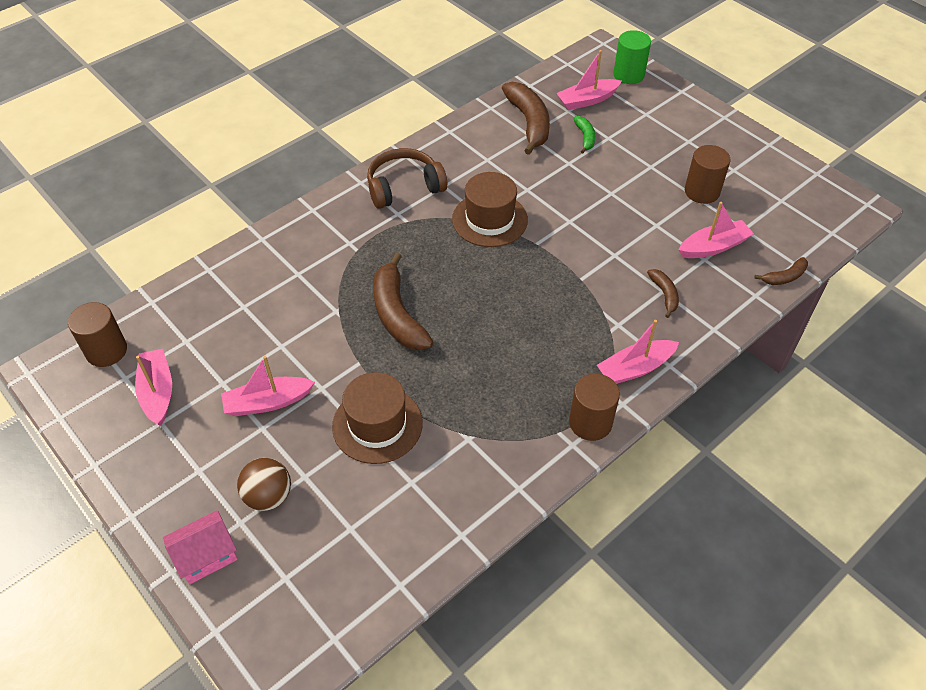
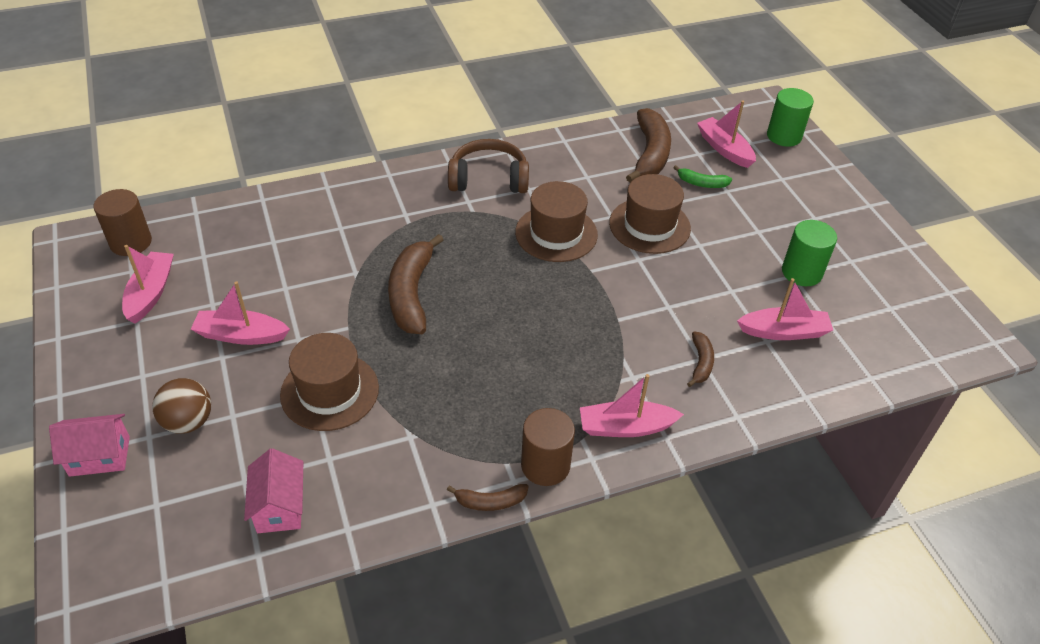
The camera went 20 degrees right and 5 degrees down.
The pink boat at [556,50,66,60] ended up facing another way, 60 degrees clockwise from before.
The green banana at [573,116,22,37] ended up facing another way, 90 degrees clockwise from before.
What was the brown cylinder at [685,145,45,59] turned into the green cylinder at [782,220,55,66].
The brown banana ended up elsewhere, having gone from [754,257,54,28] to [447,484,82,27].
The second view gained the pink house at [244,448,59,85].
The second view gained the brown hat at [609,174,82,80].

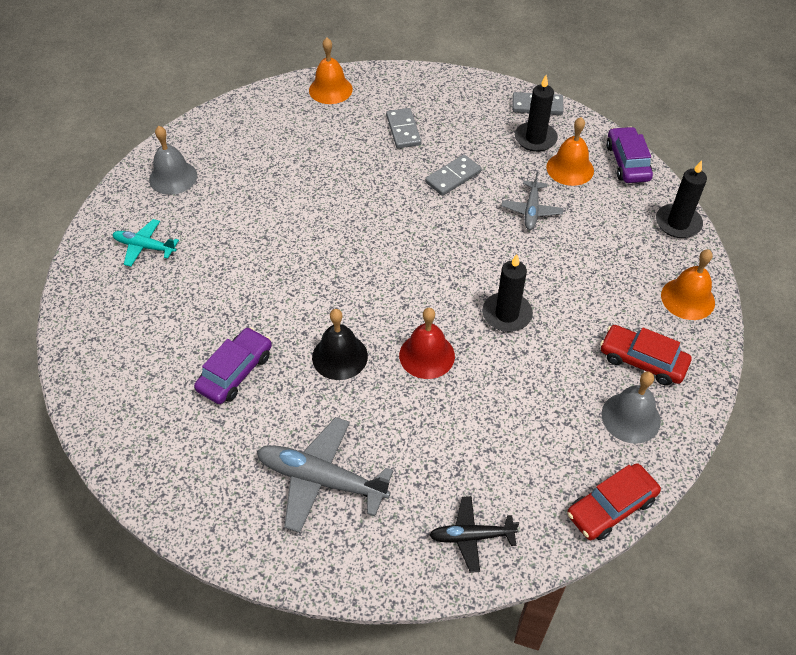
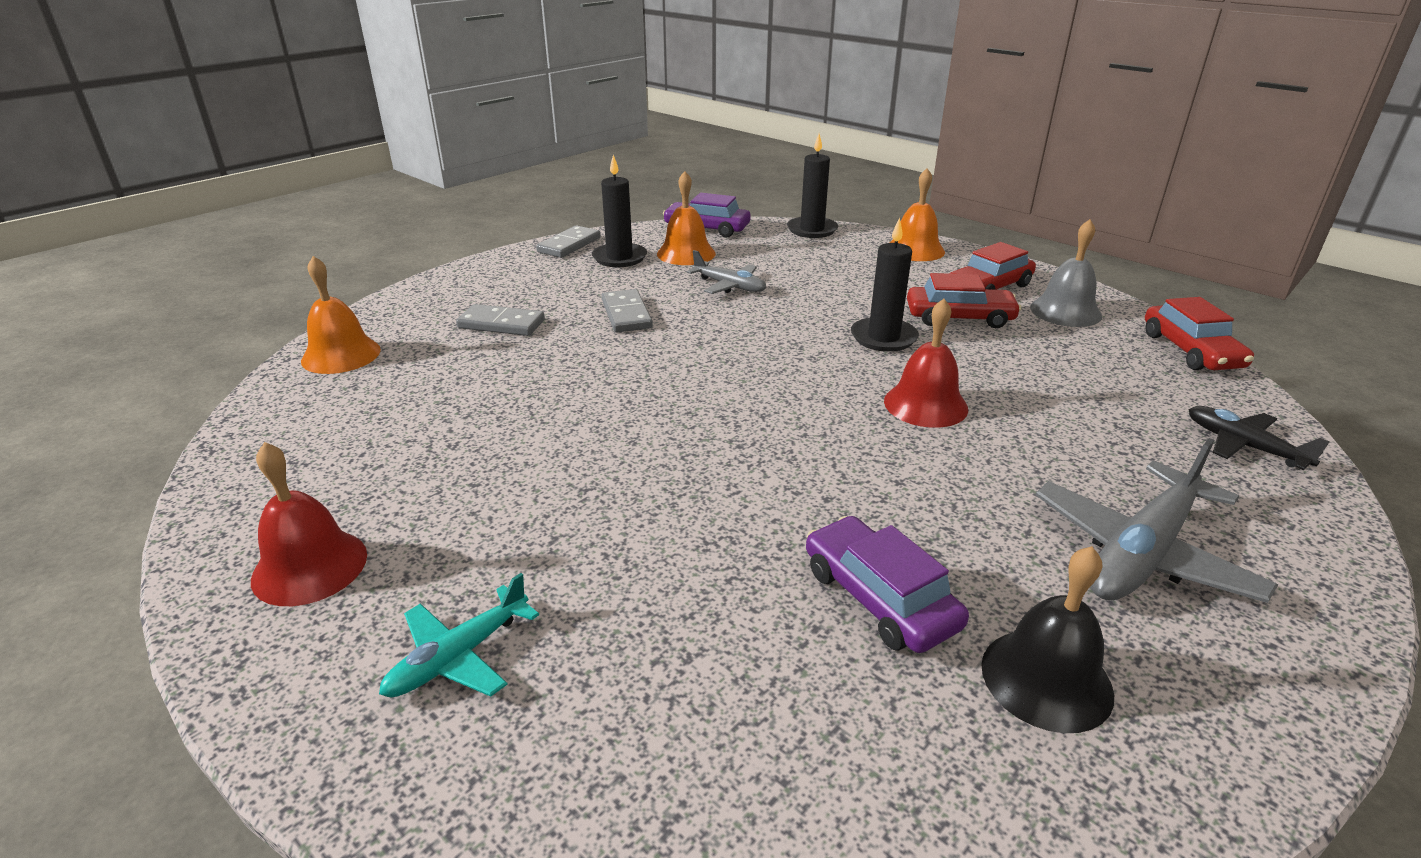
The camera went 65 degrees left and 20 degrees down.
What was the grey bell at [149,126,48,69] turned into the red bell at [251,442,116,164].
The black bell ended up elsewhere, having gone from [312,309,56,71] to [981,546,133,187].
The black plane at [429,496,90,77] ended up facing another way, 120 degrees clockwise from before.
The second view gained the red car at [907,273,114,55].

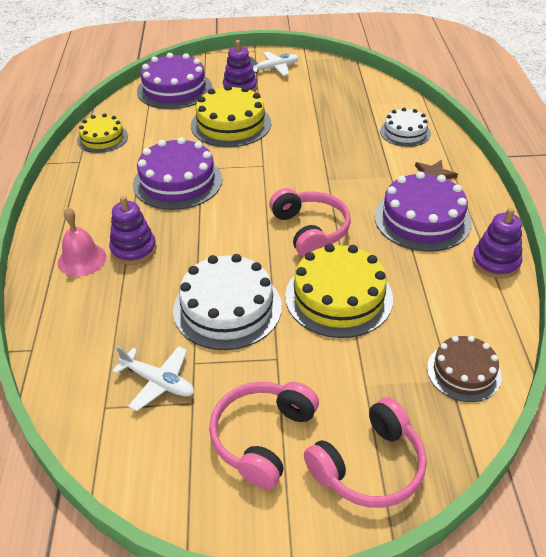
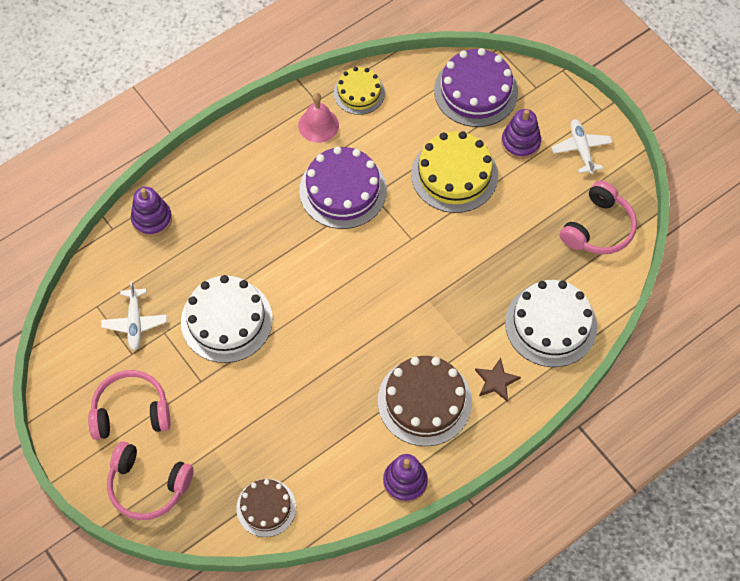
The camera went 55 degrees right and 20 degrees up.
The pink bell ended up elsewhere, having gone from [58,207,49,70] to [298,93,41,50].
The purple stacking toy ended up elsewhere, having gone from [109,196,47,69] to [131,187,41,50].
The white plane at [250,51,49,25] ended up facing another way, 135 degrees counterclockwise from before.
The pink headphones ended up elsewhere, having gone from [269,188,82,69] to [560,180,77,74].
The second view lost the yellow cake at [285,244,108,94].
What was the purple cake at [374,171,98,81] turned into the brown cake at [378,356,94,90].
The size of the white cake at [380,108,51,39] changed by a factor of 1.64.

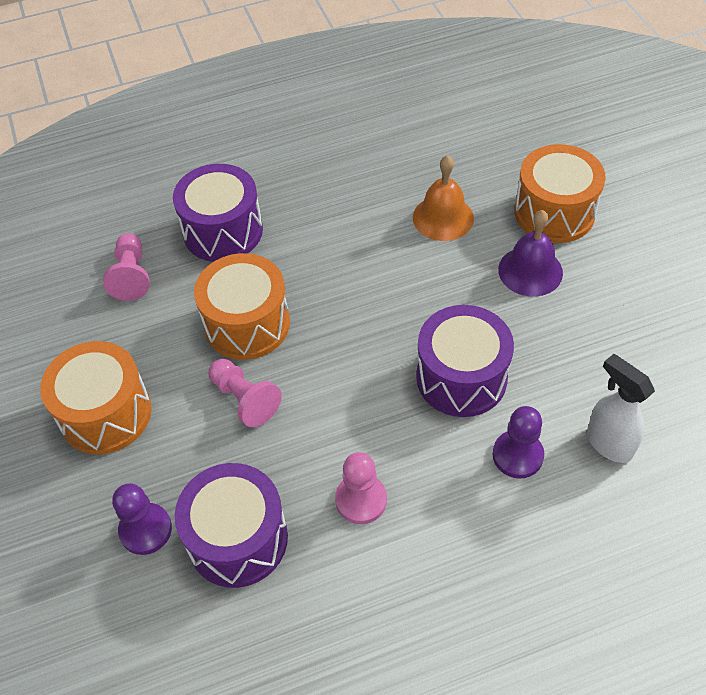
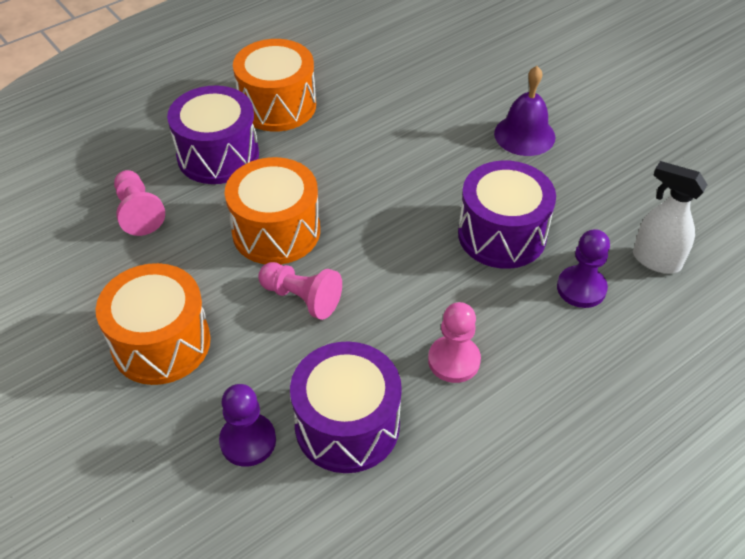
The camera went 20 degrees left and 5 degrees down.
The second view lost the orange bell at [413,155,61,86].
The orange drum ended up elsewhere, having gone from [514,144,92,99] to [233,39,83,92].

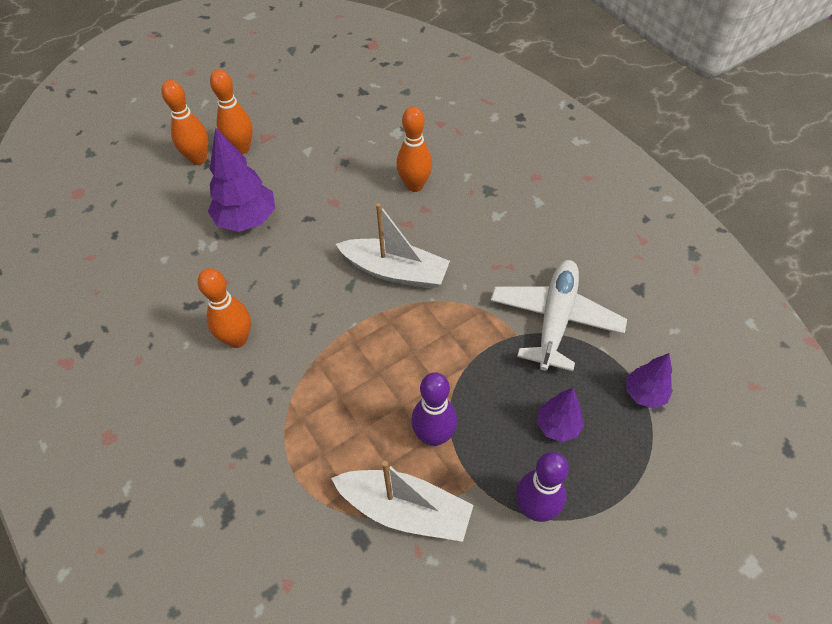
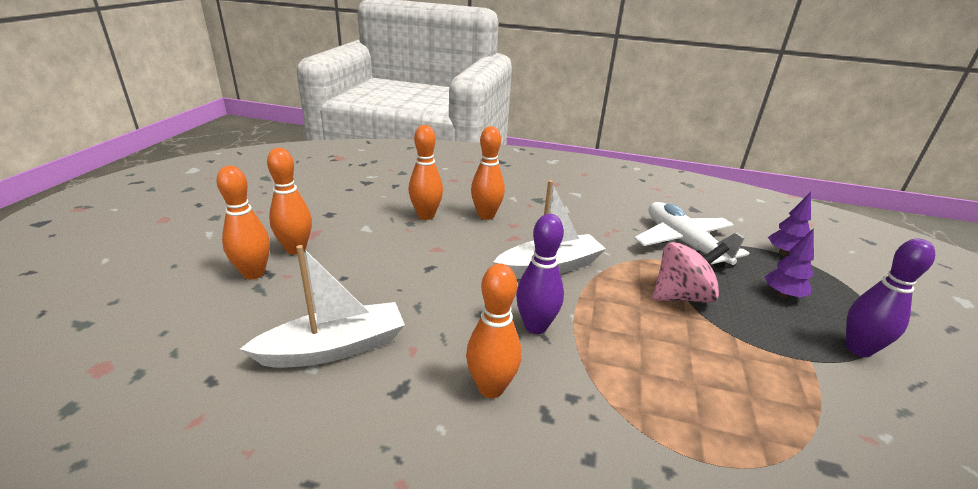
The camera went 45 degrees left and 25 degrees down.
The second view lost the purple tree at [208,128,67,104].
The white boat ended up elsewhere, having gone from [331,461,142,81] to [240,245,165,123].
The purple bowling pin ended up elsewhere, having gone from [411,373,46,73] to [516,214,48,120].
The second view gained the orange bowling pin at [408,125,35,95].
The second view gained the pink spinning top at [652,242,77,61].

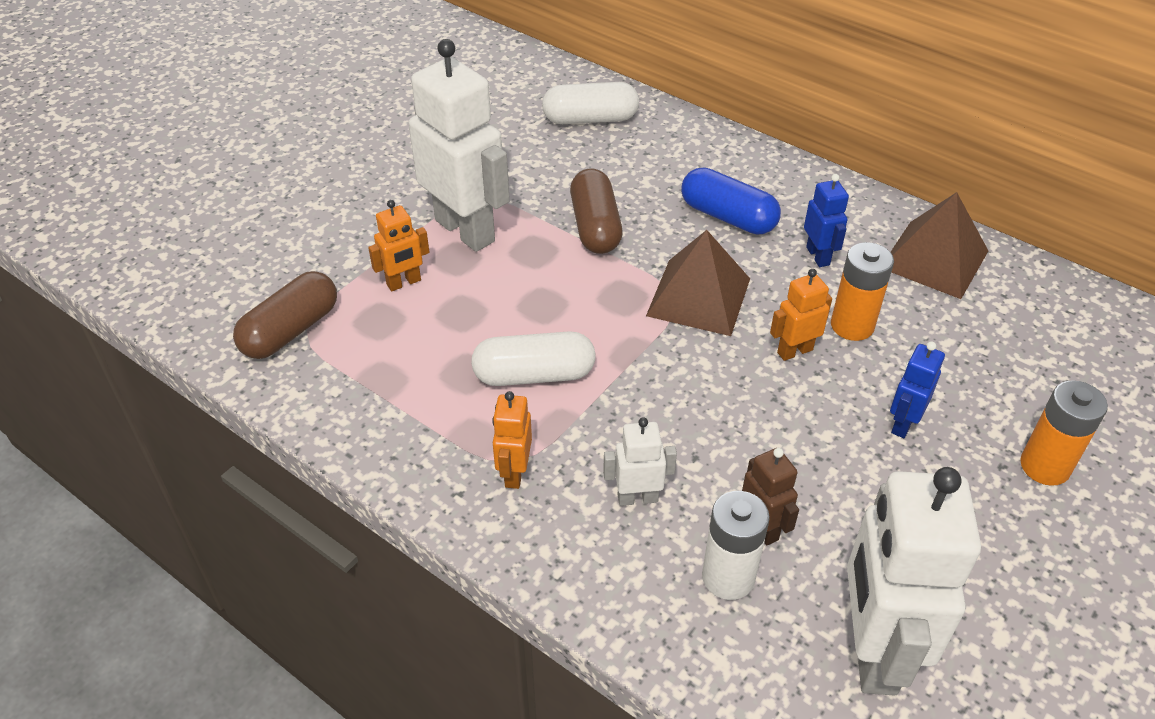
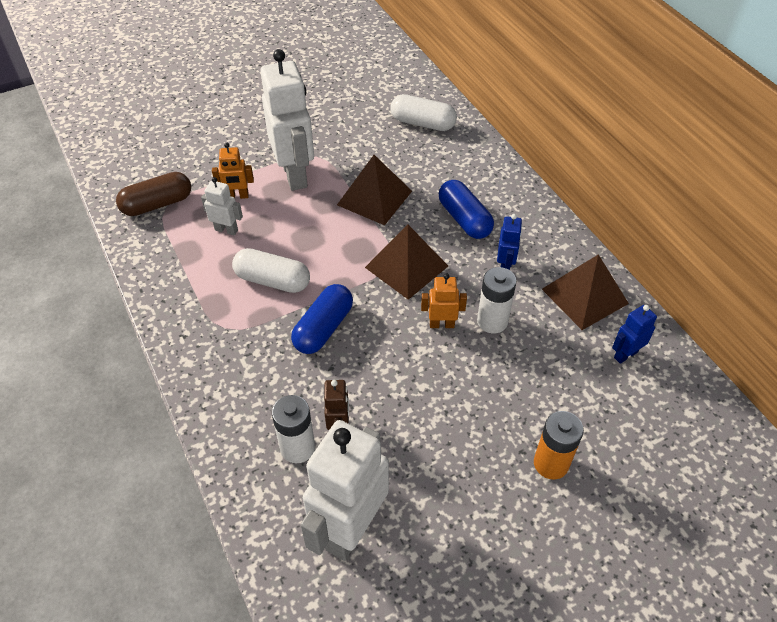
The camera went 25 degrees right and 5 degrees up.
The second view lost the orange robot at [492,391,40,98].
Where the brown capsule stood at [570,168,53,86], the brown pyramid came to stand at [337,155,75,70].
The white robot ended up elsewhere, having gone from [603,417,74,89] to [201,177,42,59].
What was the orange battery at [831,242,63,99] turned into the white battery at [477,267,40,66].
The blue robot ended up elsewhere, having gone from [890,341,55,97] to [612,305,45,59].
The second view gained the blue capsule at [291,284,62,70].

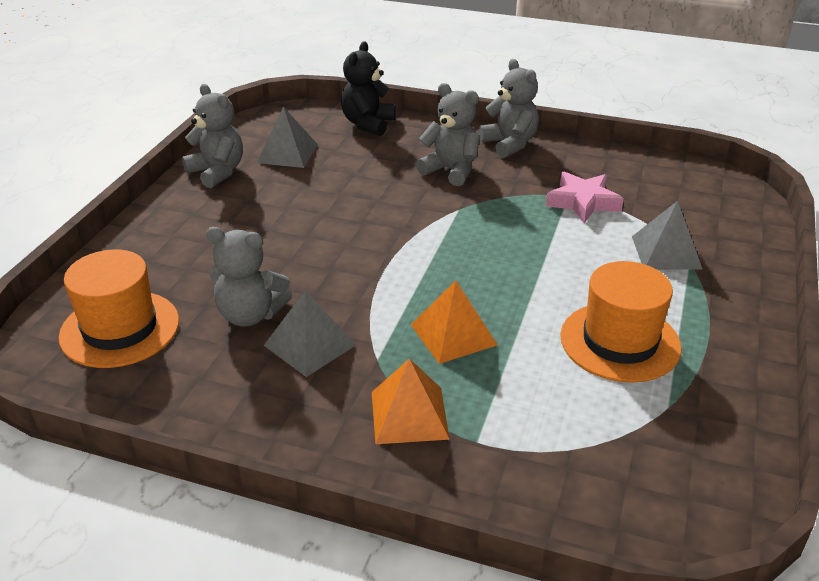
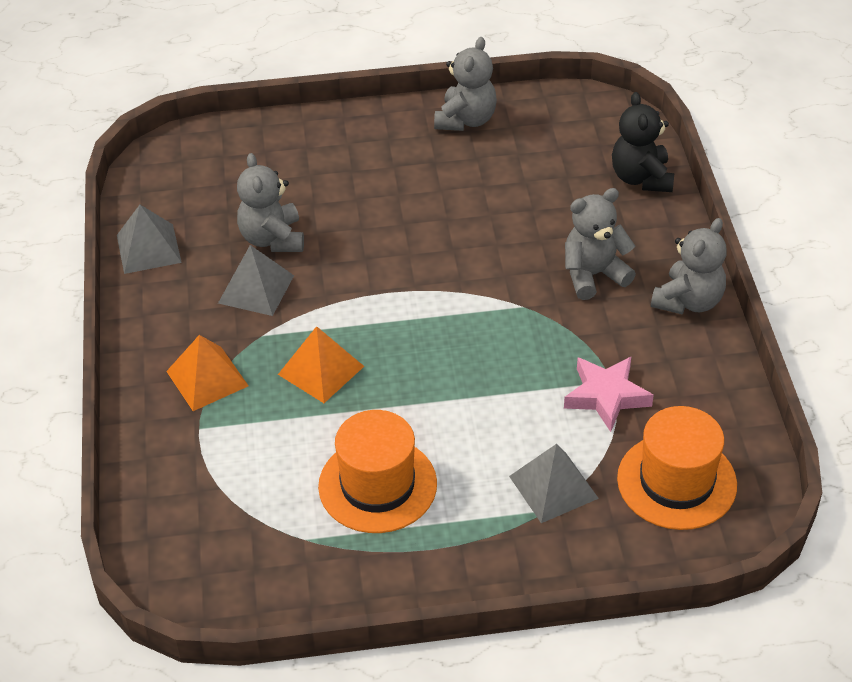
The camera went 65 degrees right and 10 degrees up.
The orange hat ended up elsewhere, having gone from [59,249,120,119] to [617,406,120,124].
The grey pyramid ended up elsewhere, having gone from [257,107,61,61] to [117,205,65,69].
The black teddy bear at [341,41,54,95] ended up facing another way, 90 degrees counterclockwise from before.
The grey teddy bear at [416,83,64,103] ended up facing another way, 120 degrees counterclockwise from before.

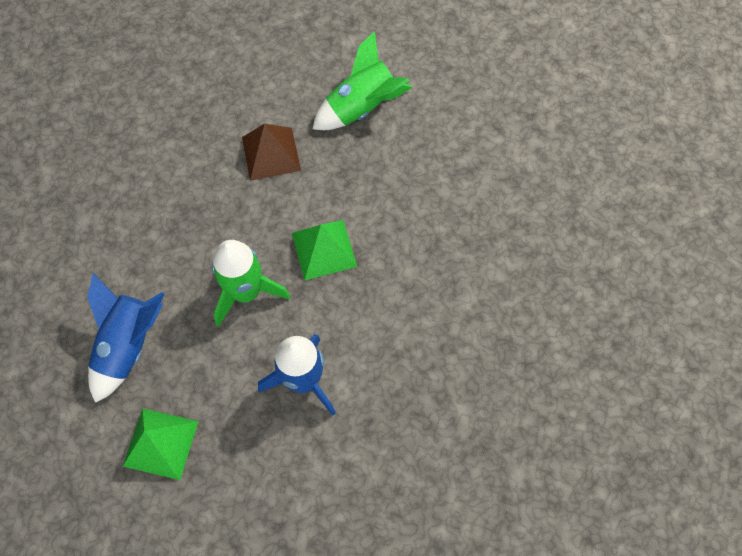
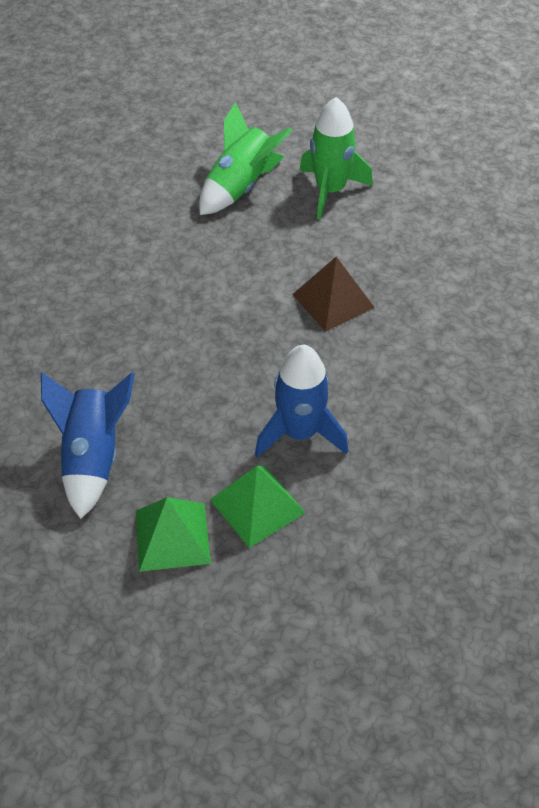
The camera went 20 degrees left and 15 degrees down.
The green rocket ended up elsewhere, having gone from [212,240,78,87] to [300,97,73,123].
The brown pyramid ended up elsewhere, having gone from [242,124,59,57] to [292,257,83,75].
The green pyramid ended up elsewhere, having gone from [292,220,65,61] to [210,466,96,82].

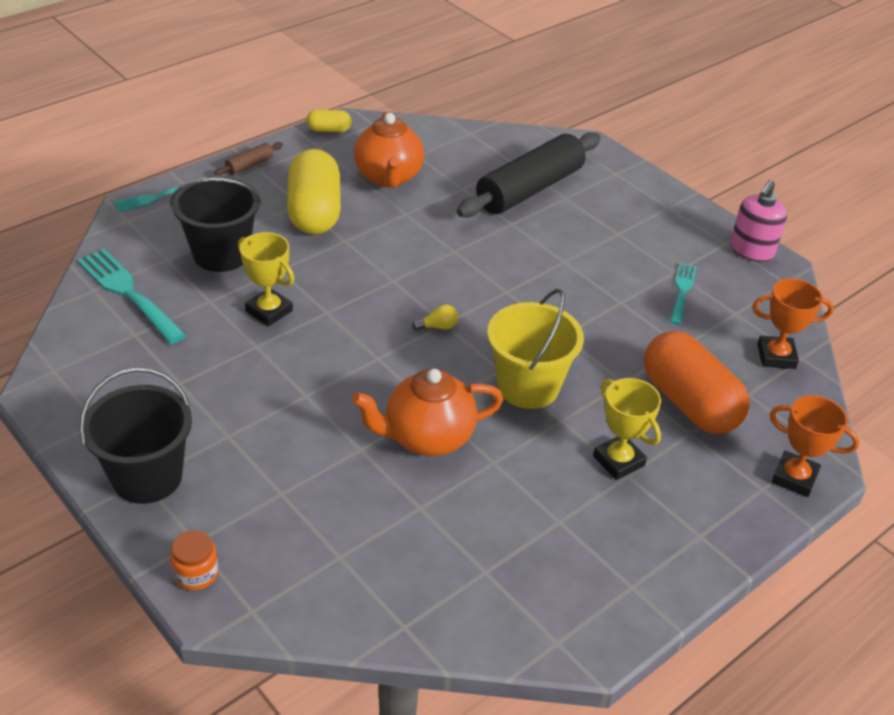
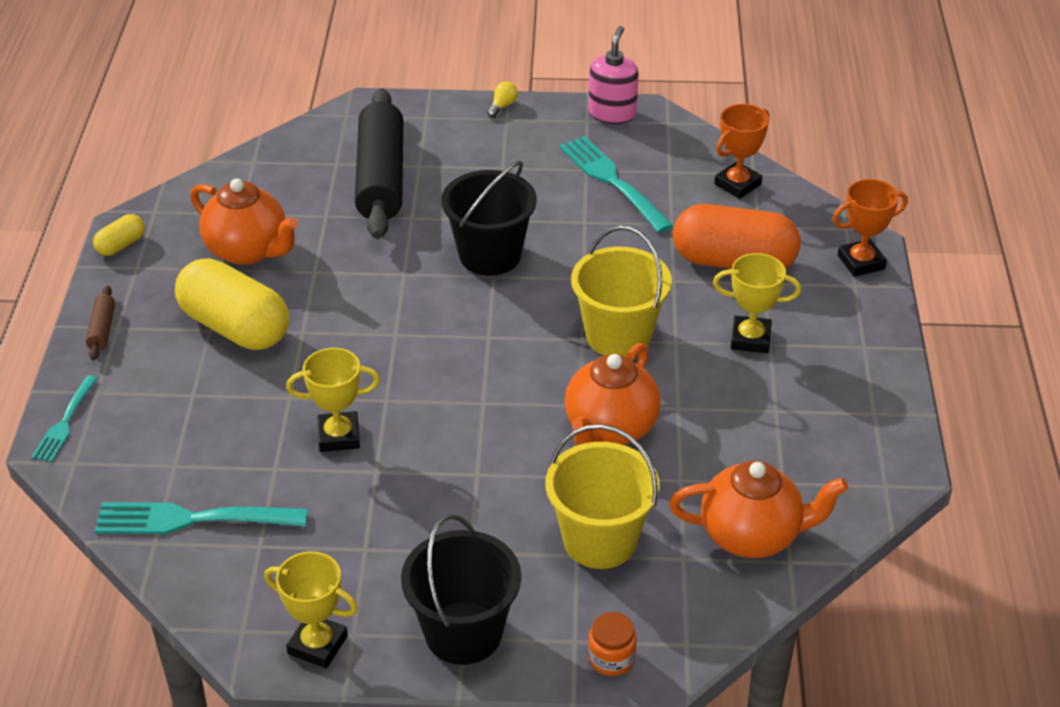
The camera went 45 degrees left and 0 degrees up.
The black bucket ended up elsewhere, having gone from [170,177,92,95] to [441,161,96,115].
The yellow light bulb ended up elsewhere, having gone from [412,304,46,27] to [487,81,31,37].
The size of the turquoise fork at [670,263,27,62] changed by a factor of 1.67.
The pink soap dispenser at [730,180,57,82] ended up facing another way, 150 degrees counterclockwise from before.
The second view gained the yellow trophy at [264,551,94,117].
The second view gained the yellow bucket at [546,424,114,145].
The second view gained the orange teapot at [669,460,179,98].

